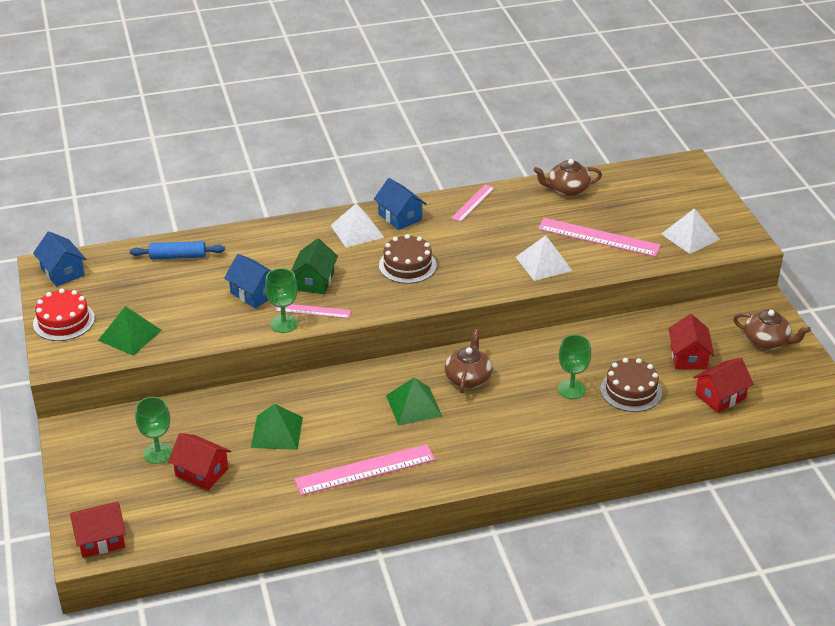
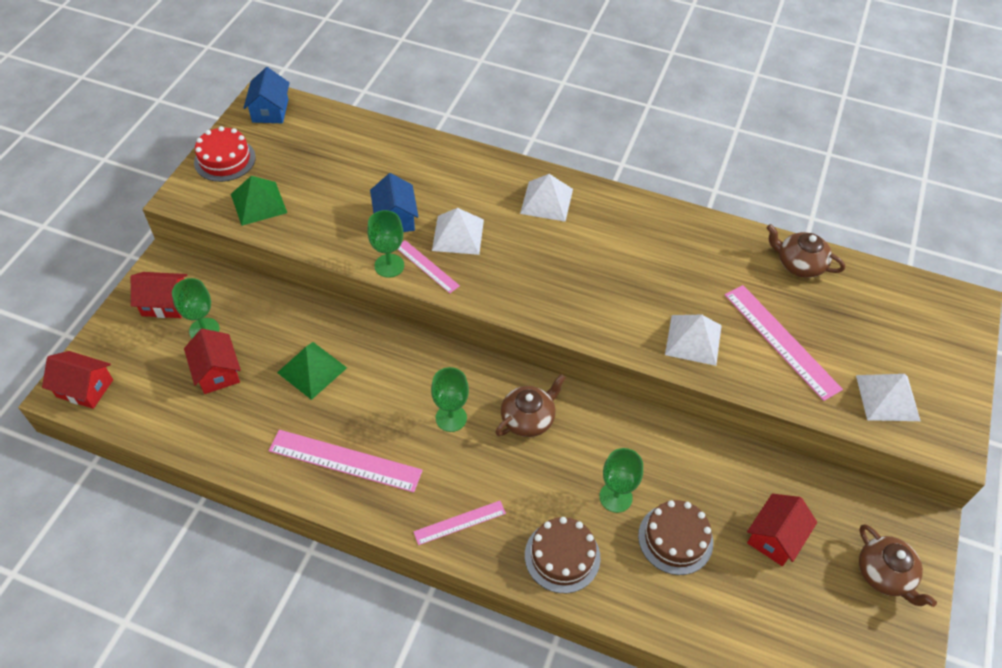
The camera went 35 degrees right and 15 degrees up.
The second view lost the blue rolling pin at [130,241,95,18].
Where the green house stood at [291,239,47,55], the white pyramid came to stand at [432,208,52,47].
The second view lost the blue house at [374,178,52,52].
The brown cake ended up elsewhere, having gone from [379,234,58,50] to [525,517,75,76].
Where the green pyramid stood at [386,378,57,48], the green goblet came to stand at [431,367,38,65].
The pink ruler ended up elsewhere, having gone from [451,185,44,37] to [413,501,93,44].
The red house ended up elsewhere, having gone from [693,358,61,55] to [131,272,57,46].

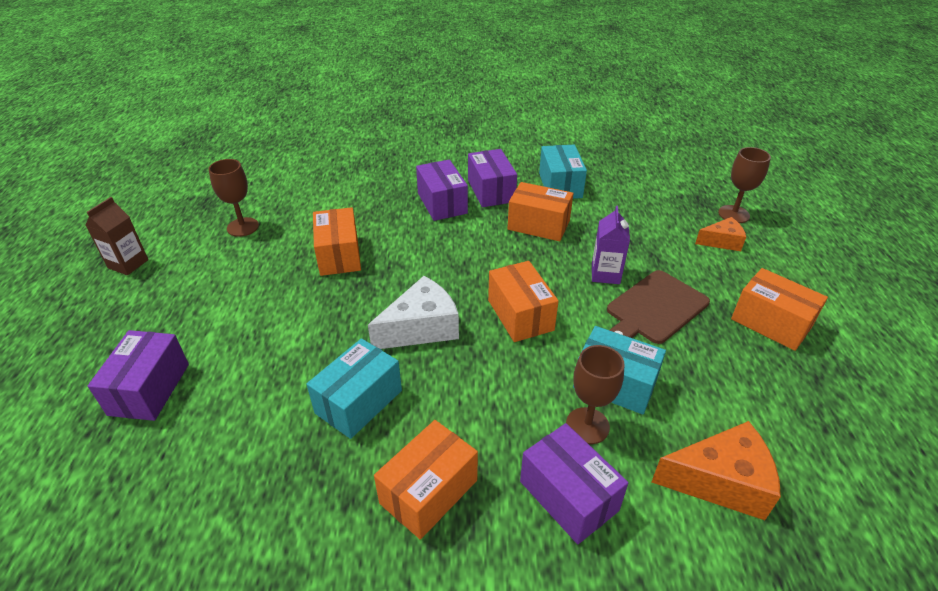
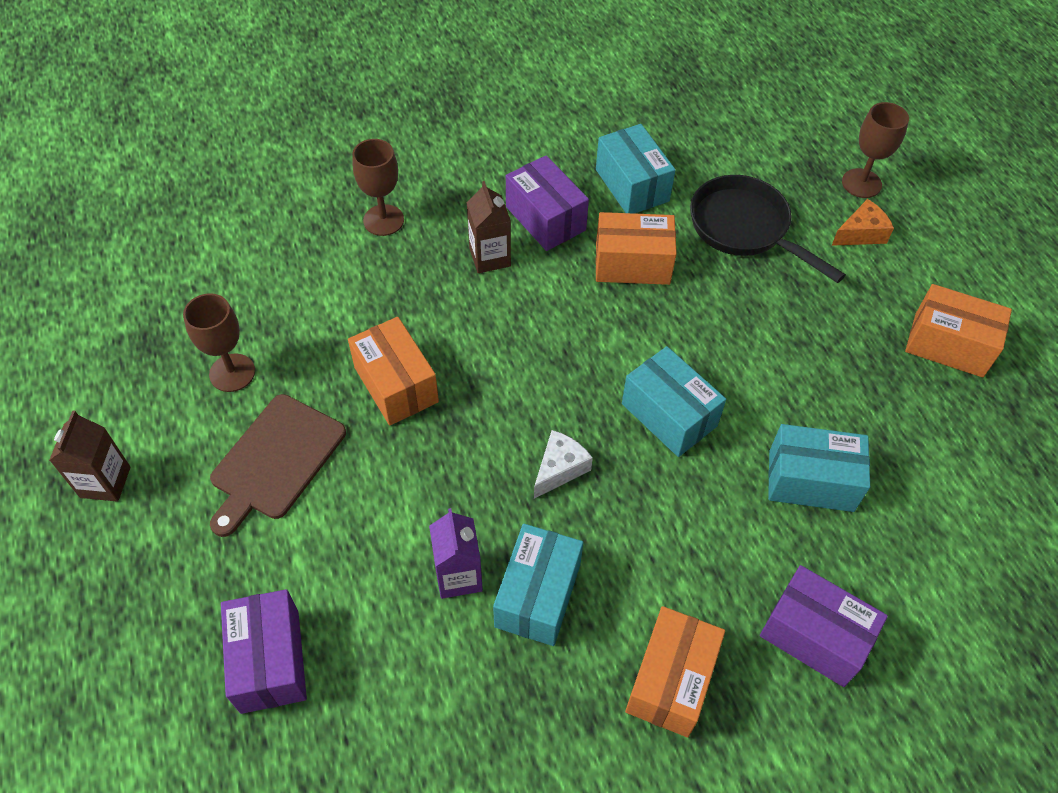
The camera went 20 degrees left and 15 degrees up.
The size of the white cheese at [368,276,91,73] changed by a factor of 0.60.
Where the purple box stood at [416,159,52,62], the brown carton came to stand at [466,181,45,92].
What was the orange box at [488,261,71,81] turned into the turquoise box at [622,346,104,111].
The brown goblet ended up elsewhere, having gone from [566,345,58,99] to [352,139,52,97].
The purple carton ended up elsewhere, having gone from [592,206,38,78] to [429,508,54,91].
The brown cutting board ended up elsewhere, having gone from [607,270,103,74] to [210,394,136,143].
The second view lost the orange cheese at [652,421,129,99].
The second view gained the black pan at [690,175,156,108].

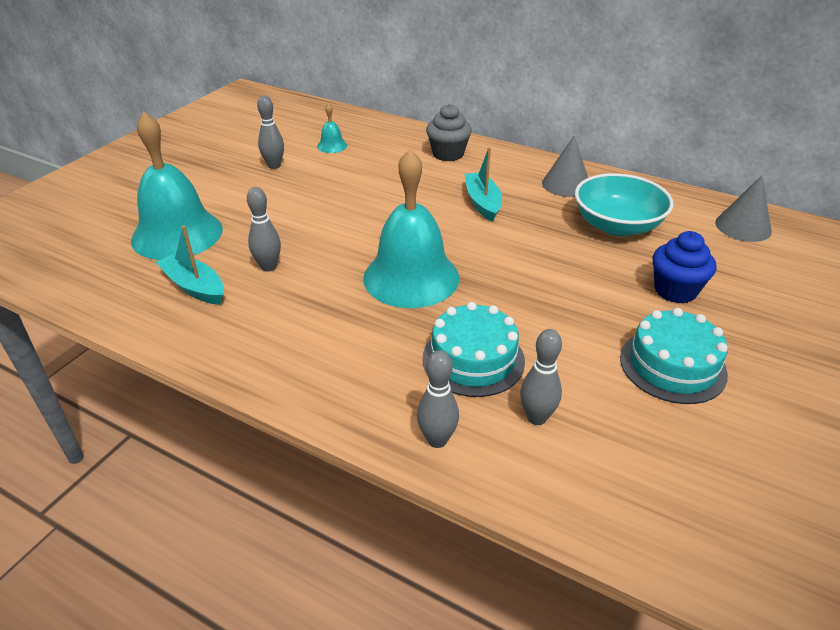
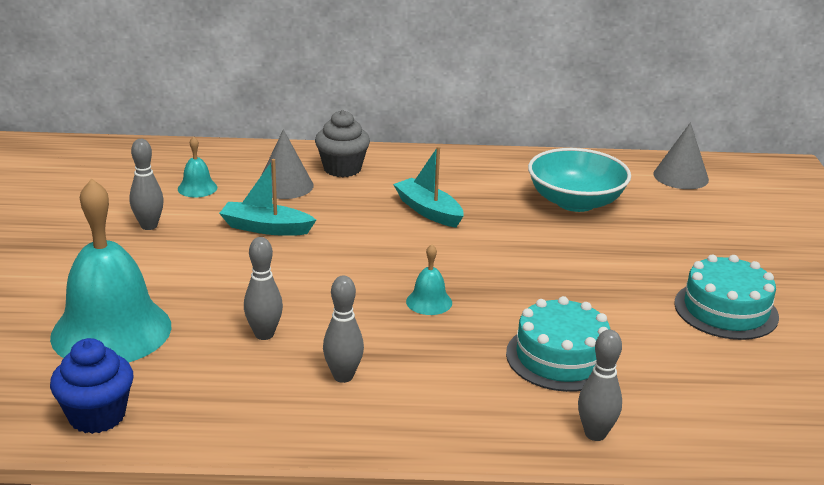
The camera went 30 degrees left and 10 degrees down.
The turquoise boat ended up elsewhere, having gone from [156,225,68,80] to [219,159,97,77].
The size of the turquoise bell at [363,149,96,159] changed by a factor of 0.42.
The grey bowling pin ended up elsewhere, having gone from [520,329,42,96] to [323,276,41,107].
The grey cone ended up elsewhere, having gone from [542,136,46,61] to [262,129,51,70].
The blue cupcake ended up elsewhere, having gone from [653,231,63,73] to [50,338,84,96].

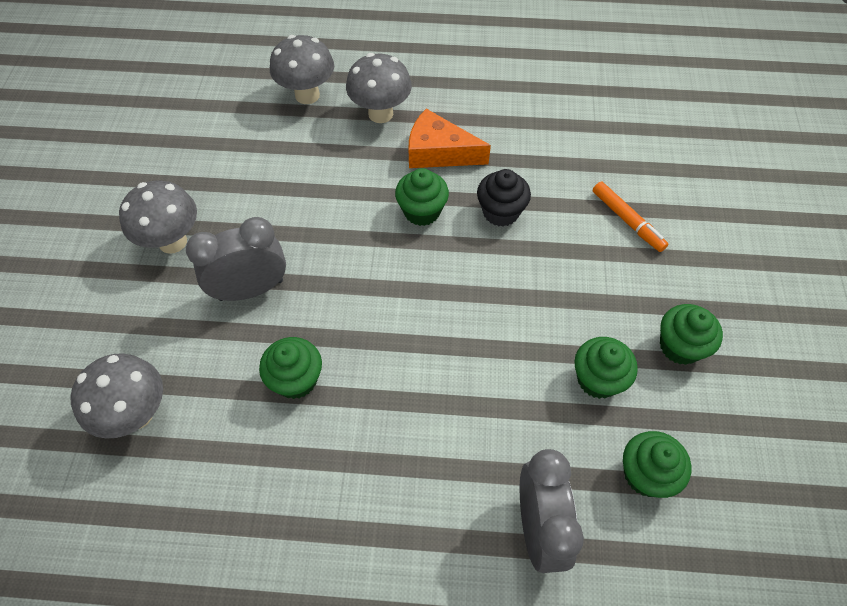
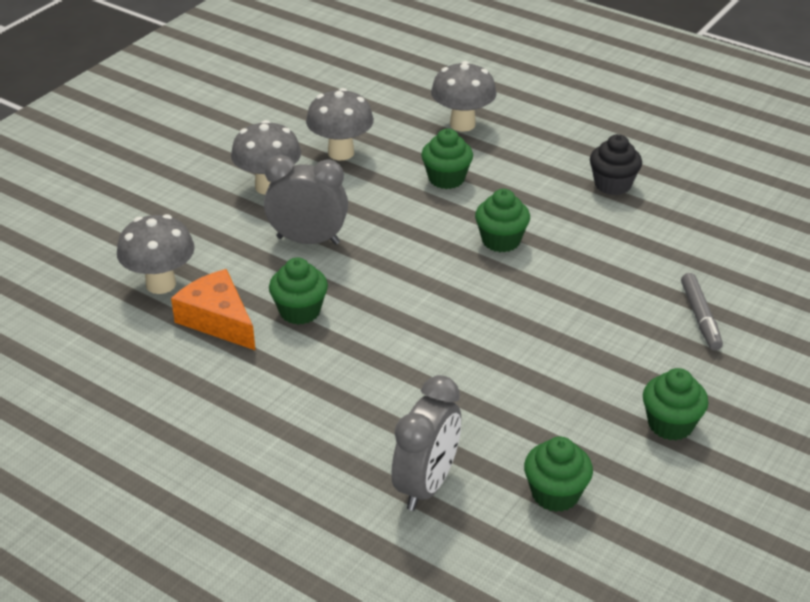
The camera went 30 degrees right and 20 degrees down.
The grey mushroom ended up elsewhere, having gone from [346,53,66,70] to [306,88,68,72].
The orange cheese ended up elsewhere, having gone from [409,109,82,59] to [171,269,84,81].
The black cupcake ended up elsewhere, having gone from [477,169,54,58] to [590,134,52,61].
The green cupcake ended up elsewhere, having gone from [574,337,64,62] to [421,129,52,60].
What was the orange marker at [593,182,75,70] turned into the grey marker at [681,273,42,78].

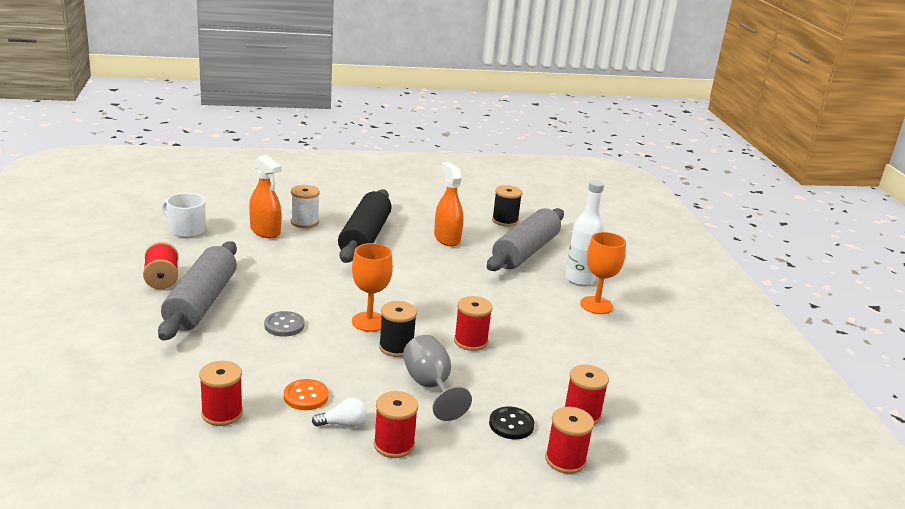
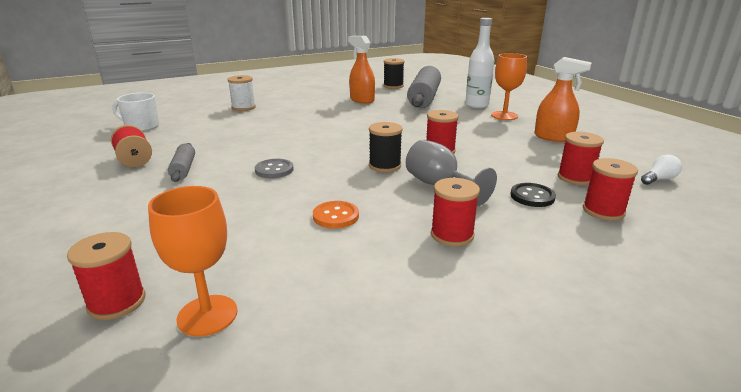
The camera went 15 degrees left and 0 degrees up.
The size of the grey rolling pin at [158,241,79,99] changed by a factor of 0.49.
The red spool ended up elsewhere, having gone from [199,361,44,65] to [67,232,79,88].
The orange spray bottle ended up elsewhere, having gone from [249,155,32,83] to [535,57,57,85].
The white light bulb ended up elsewhere, having gone from [312,397,55,30] to [641,155,41,30].
The second view lost the black rolling pin at [338,189,54,74].
The orange goblet ended up elsewhere, having gone from [352,243,41,89] to [148,186,89,151].

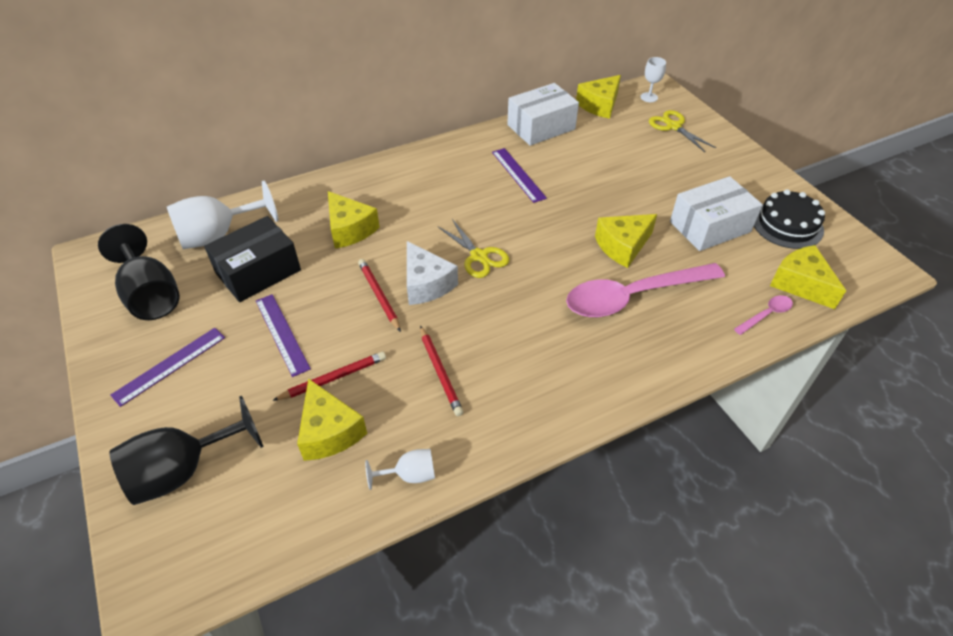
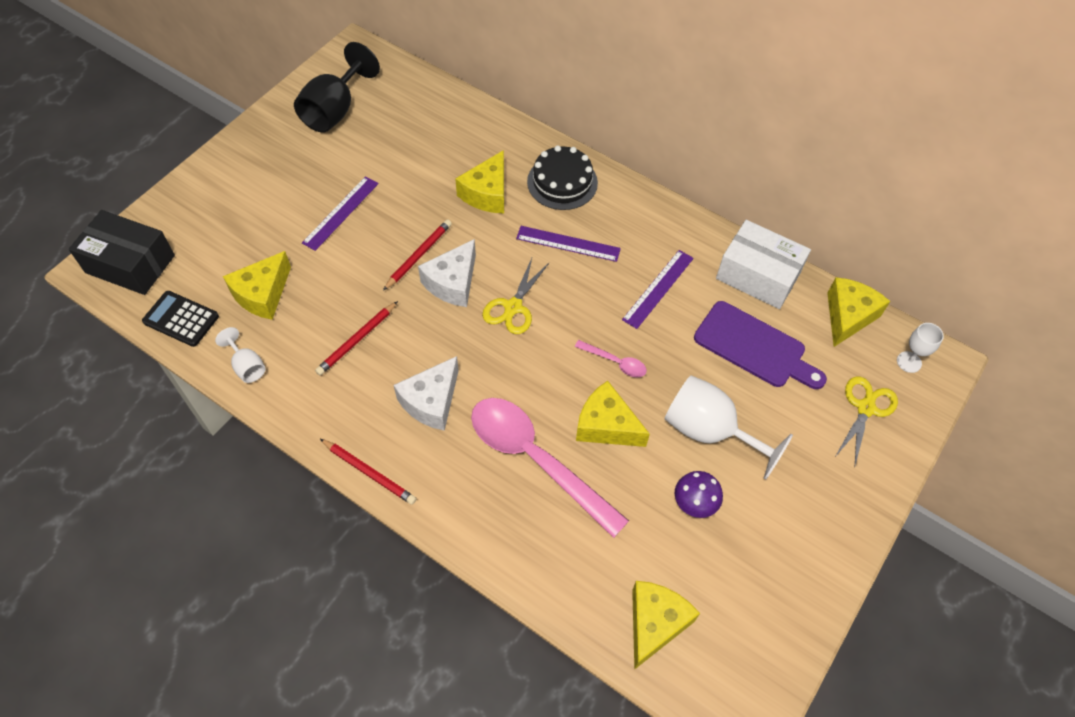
The camera went 60 degrees right and 10 degrees up.
The purple ruler ended up elsewhere, having gone from [110,328,115,79] to [516,226,105,36].
The second view lost the black goblet at [110,396,154,109].
The white goblet ended up elsewhere, having gone from [167,181,111,68] to [665,375,128,105].
The black box ended up elsewhere, having gone from [204,216,97,86] to [69,210,106,85].
The red pencil ended up elsewhere, having gone from [272,352,114,49] to [320,439,96,66].
The yellow cheese at [576,75,45,44] ended up facing another way, 105 degrees clockwise from before.
Where the white box stood at [670,176,93,75], the purple mushroom came to stand at [675,471,48,47].
The pink spoon ended up elsewhere, having gone from [734,295,59,40] to [575,340,72,37].
The black cake ended up elsewhere, having gone from [754,189,71,60] to [527,145,71,65].
The second view gained the black calculator at [142,291,77,56].
The second view gained the white cheese at [394,356,65,75].
The second view gained the purple cutting board at [694,301,133,88].

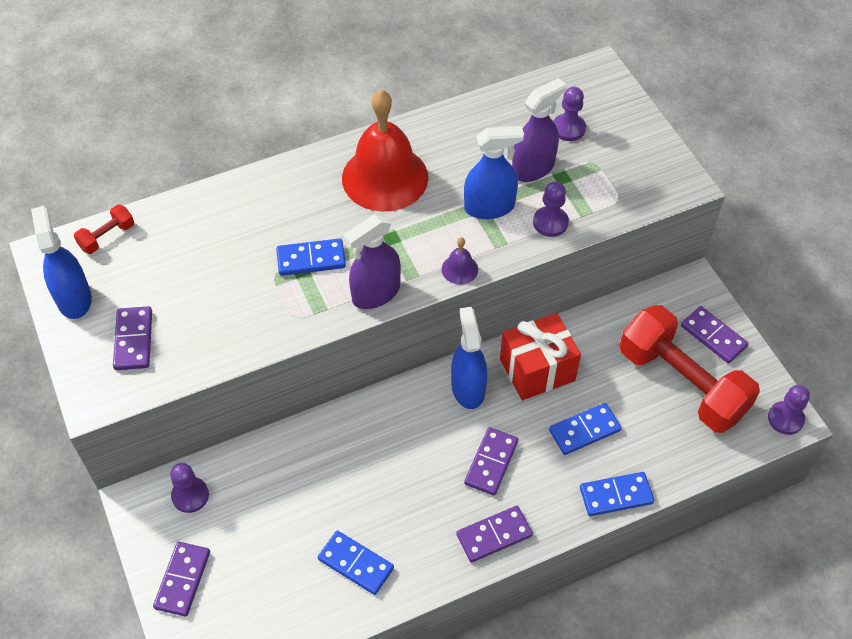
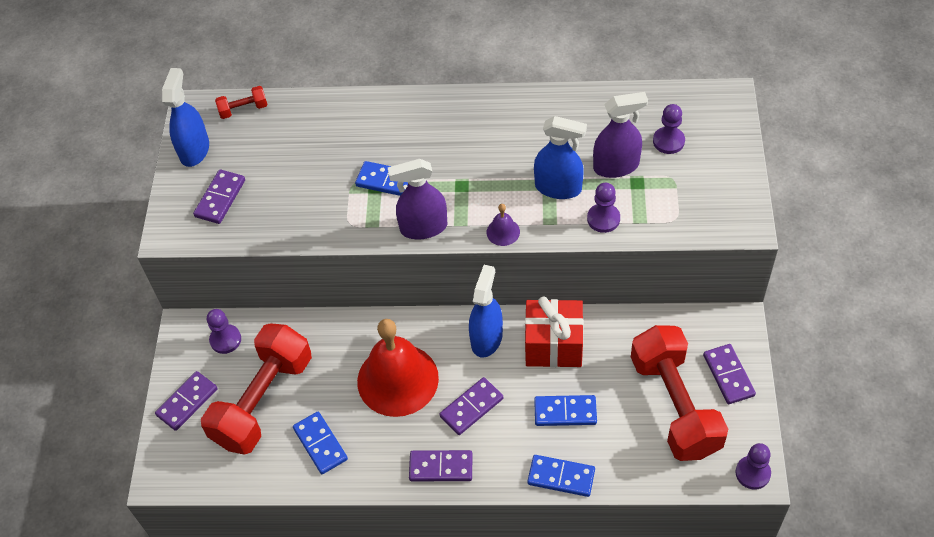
The camera went 30 degrees right and 0 degrees up.
The red bell ended up elsewhere, having gone from [342,90,86,122] to [357,319,82,98].
The second view gained the red dumbbell at [201,323,111,132].

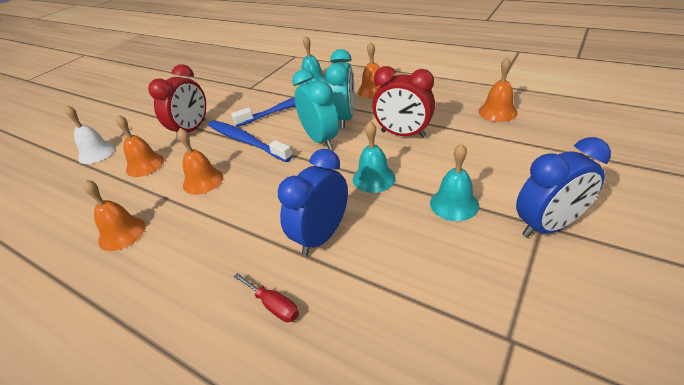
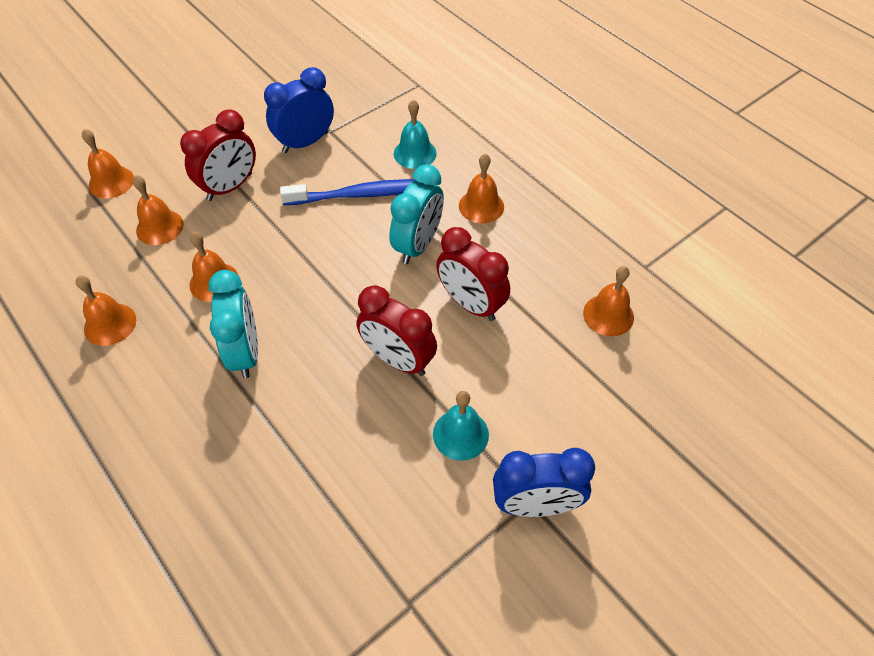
The camera went 15 degrees right and 15 degrees up.
What was the white bell at [65,105,50,59] turned into the orange bell at [82,129,52,70].
The second view lost the blue toothbrush at [208,120,85,42].
The second view lost the red screwdriver at [233,273,66,49].
The blue clock ended up elsewhere, having gone from [278,149,70,107] to [264,67,70,86].
The turquoise clock ended up elsewhere, having gone from [292,69,47,80] to [209,270,49,108].
Where the turquoise bell stood at [353,121,43,72], the red clock came to stand at [356,285,81,91].

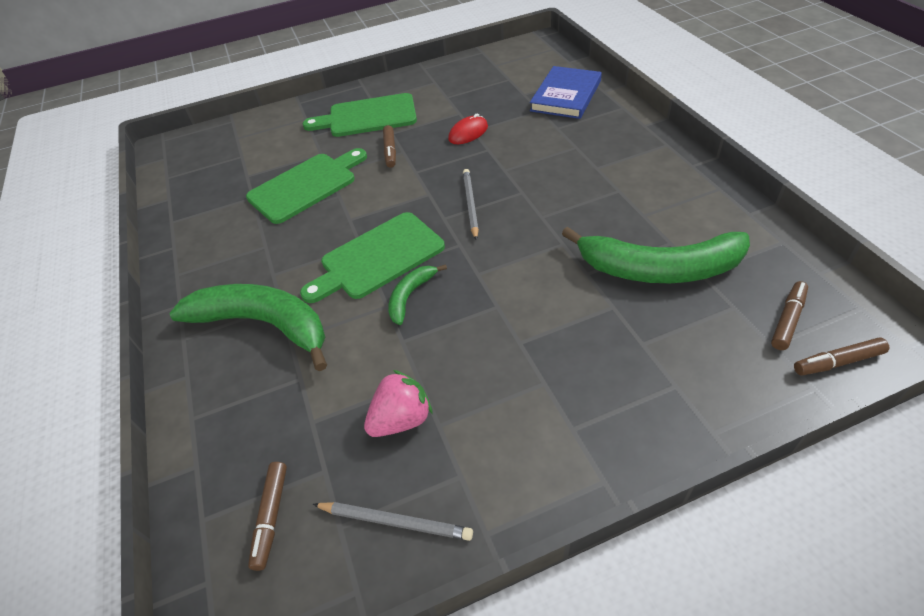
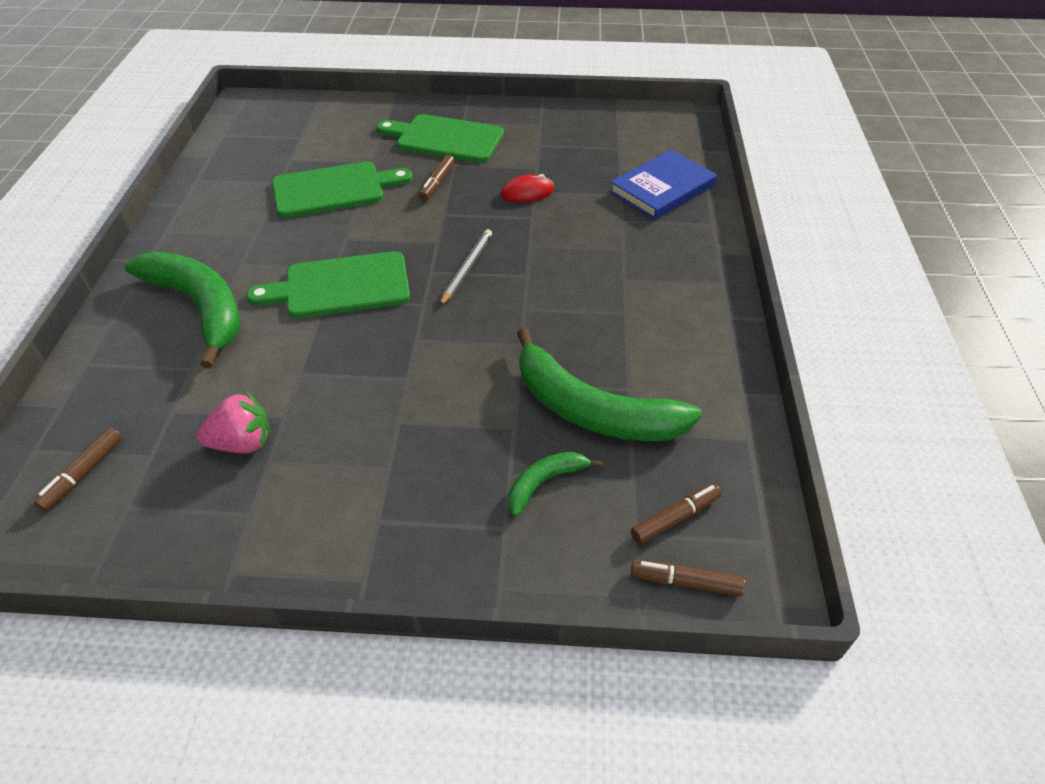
The camera went 20 degrees right and 0 degrees up.
The second view lost the grey pencil at [313,502,160,39].
The green banana ended up elsewhere, having gone from [388,264,59,61] to [508,452,95,65].

